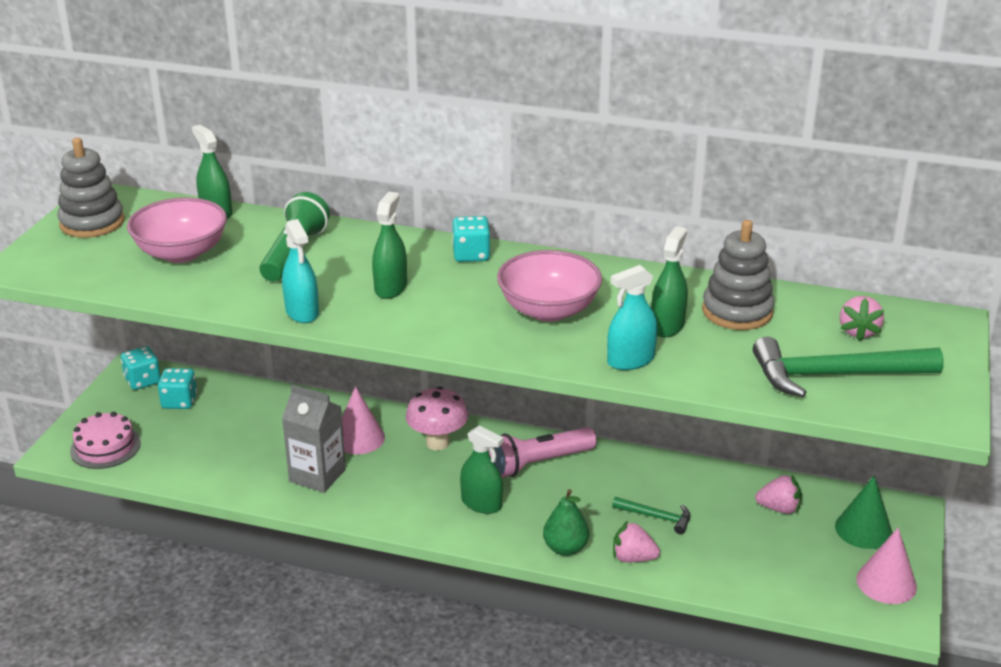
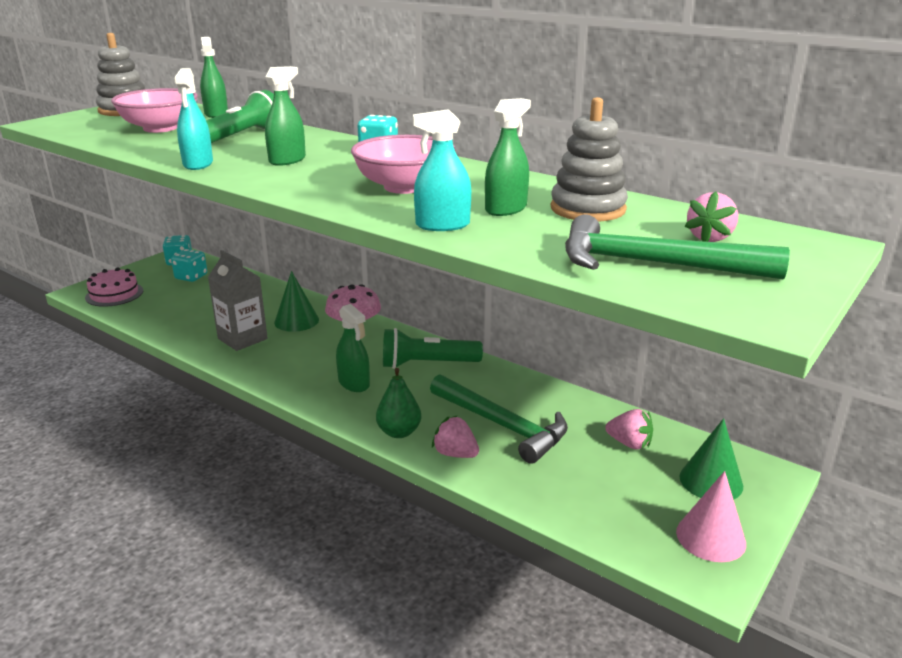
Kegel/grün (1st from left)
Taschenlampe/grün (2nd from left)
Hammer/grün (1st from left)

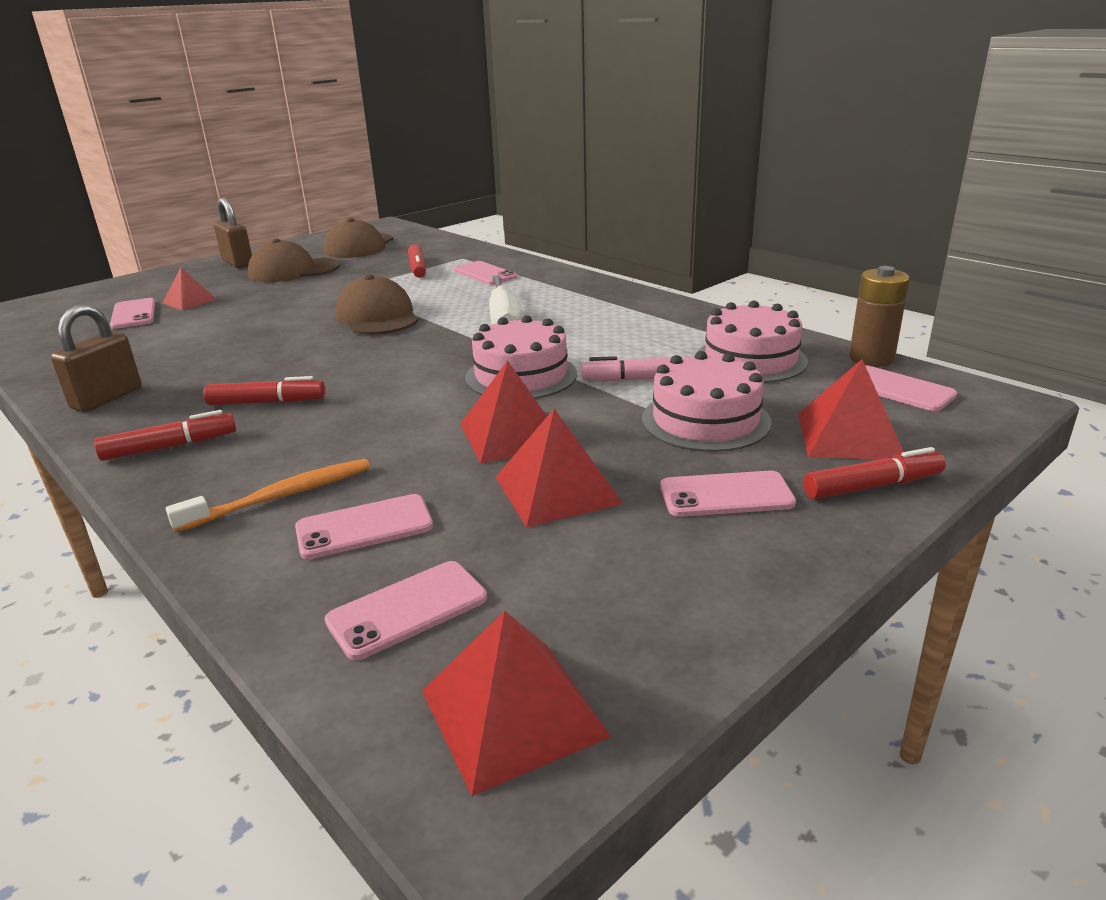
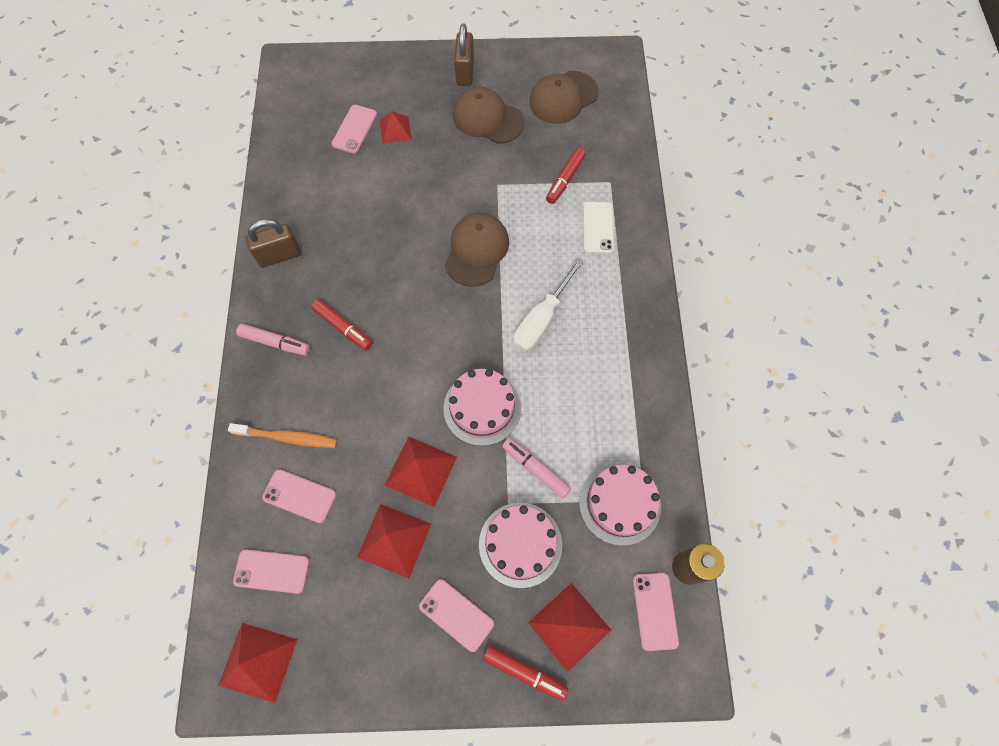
Filzstift/rosa (1st from left)
Handy/weiß

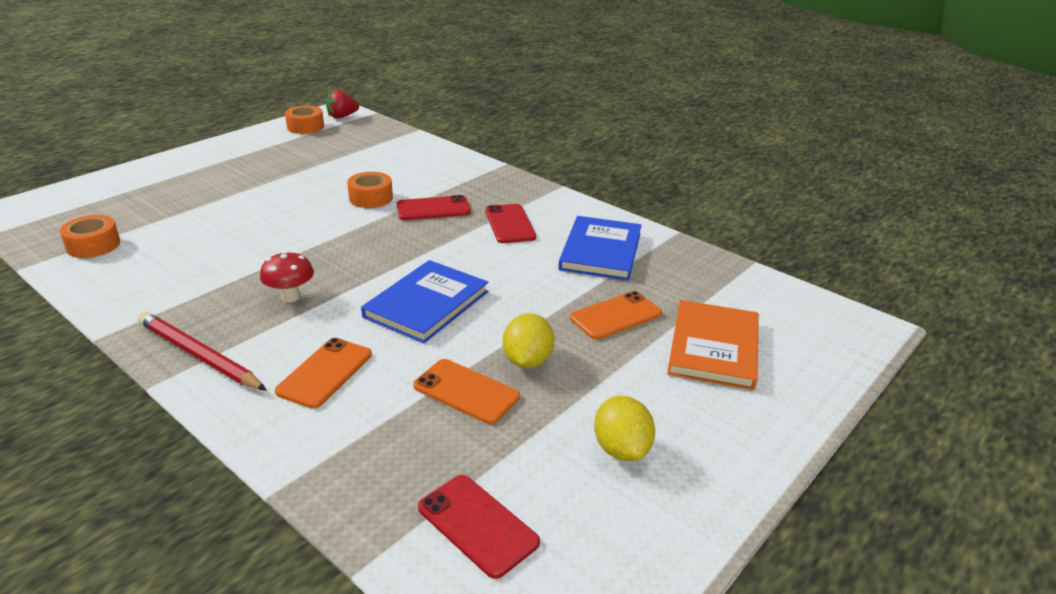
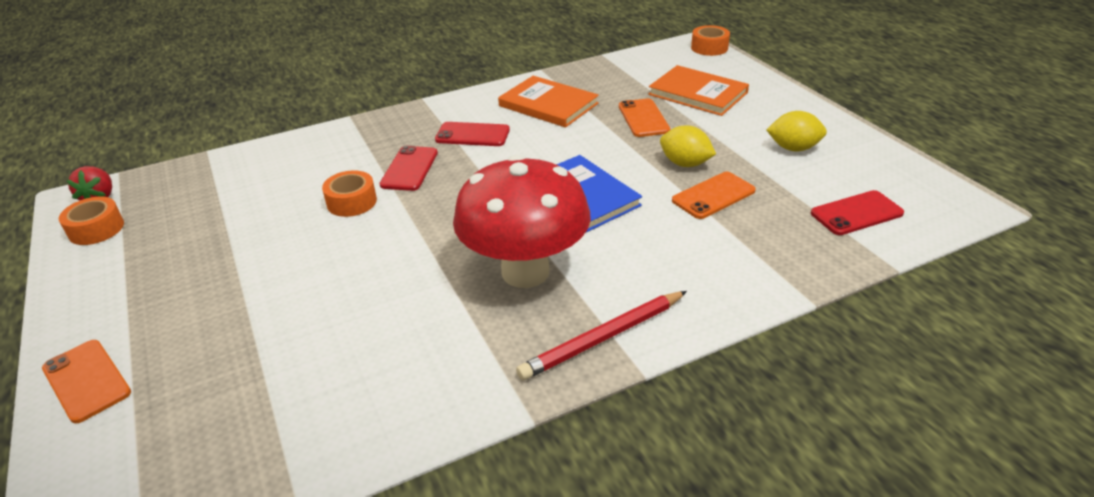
Handy/orange (1st from left)
Pilz/rot
Buch/orange (1st from left)
Klebeband/orange (3rd from left)

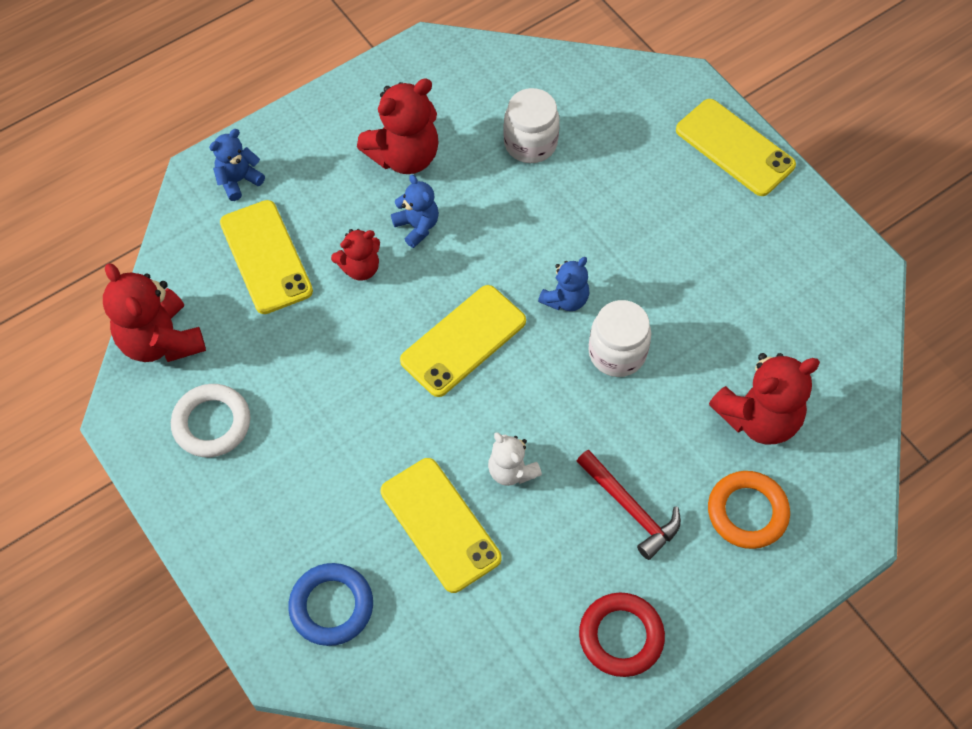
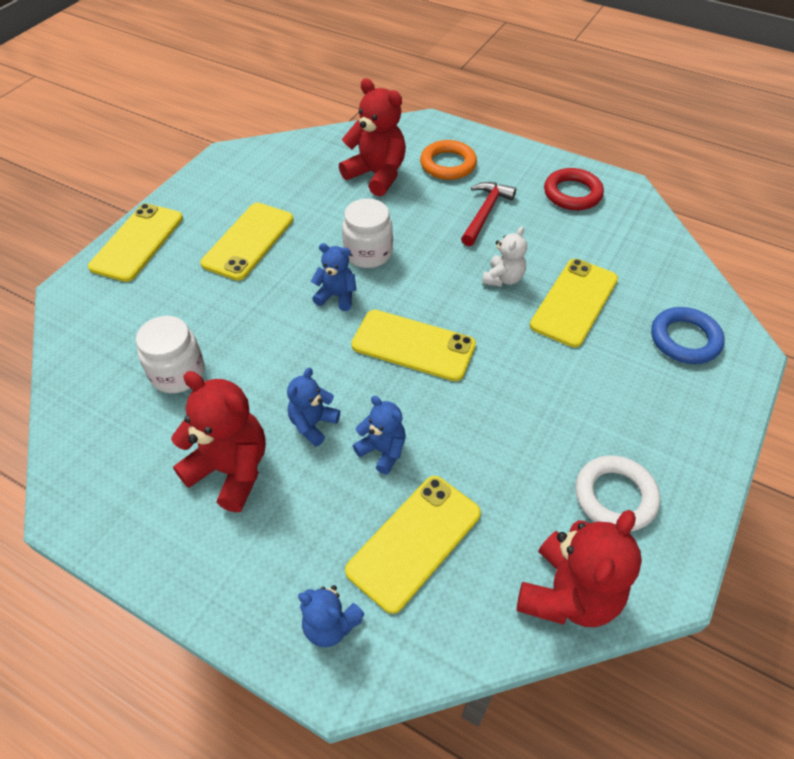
Handy/gelb (2nd from left)
Teddybär/blau (4th from left)

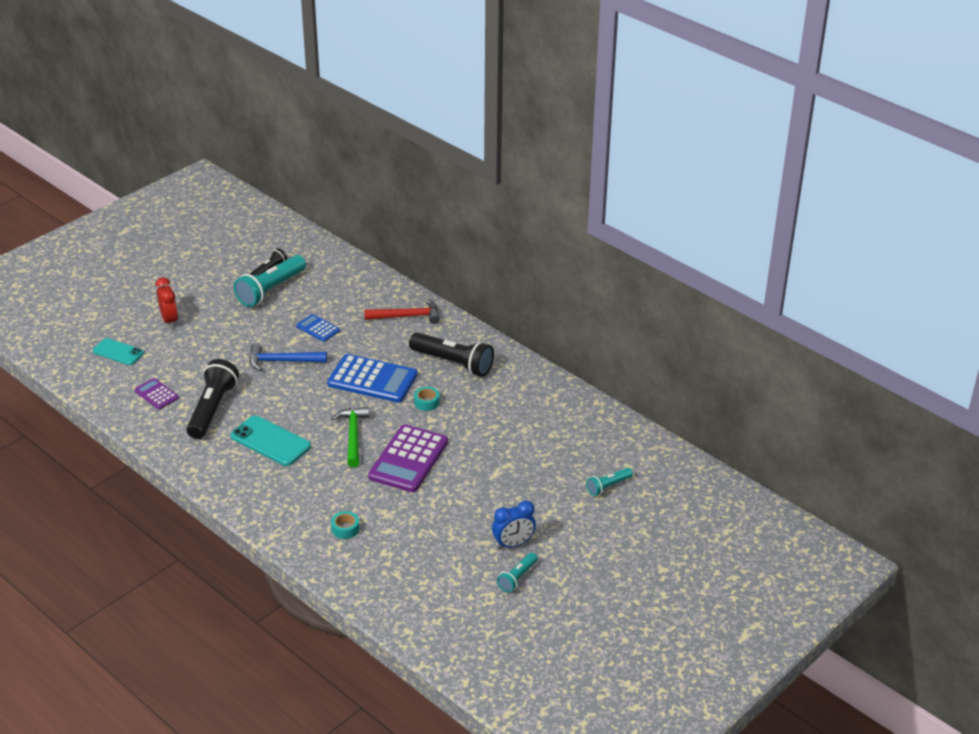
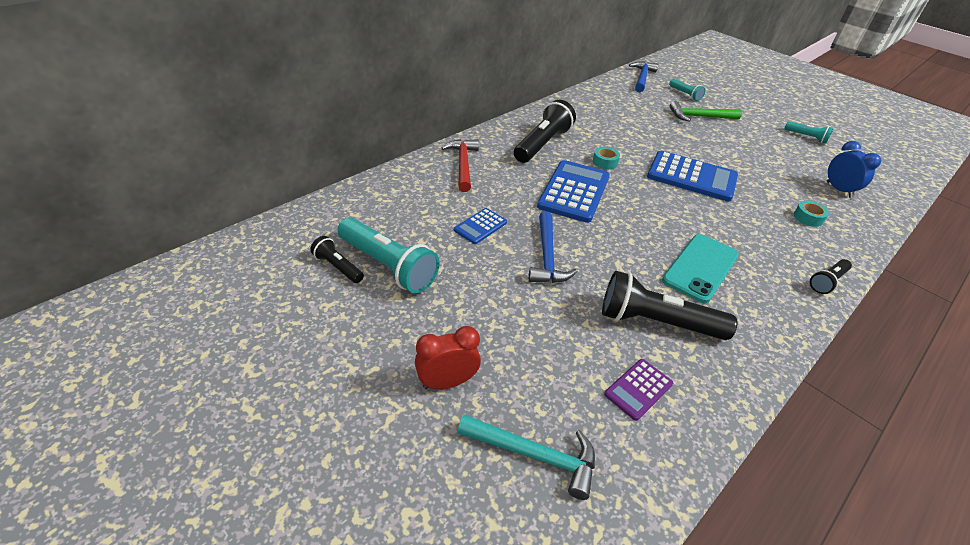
Hammer/türkis
Hammer/blau (2nd from left)
Taschenrechner/blau (3rd from left)
Hammer/grün
Taschenlampe/schwarz (4th from left)
Wecker/blau

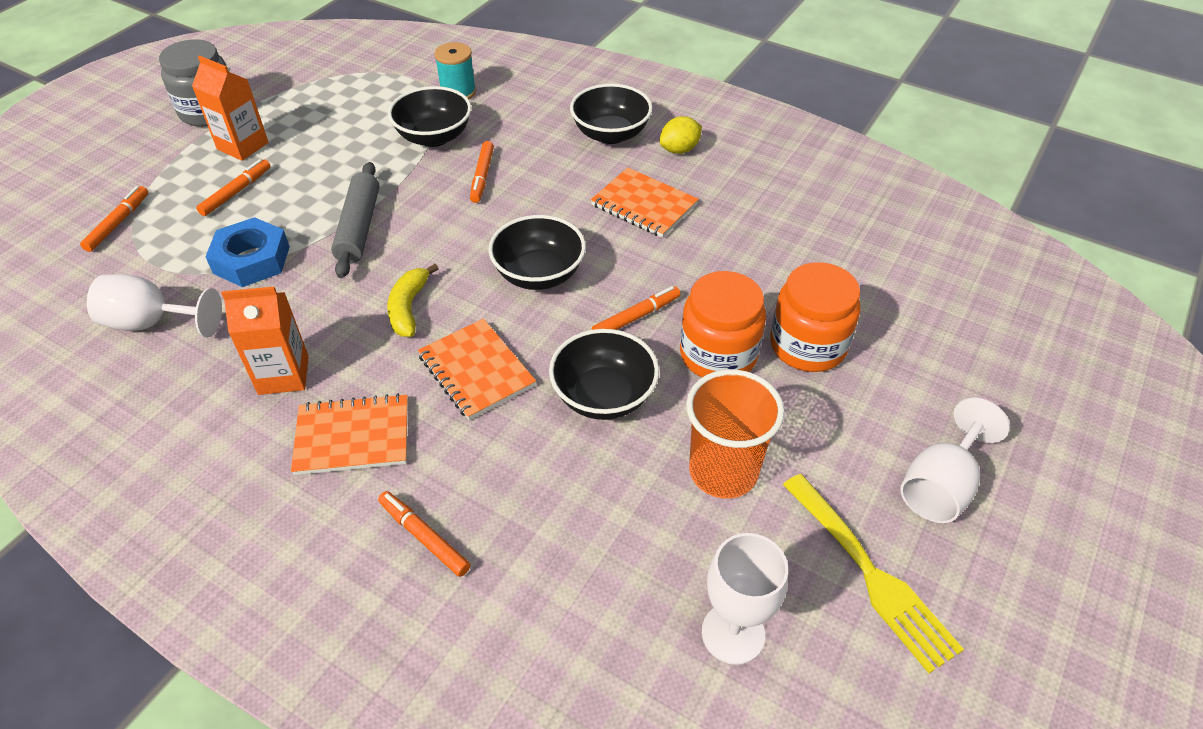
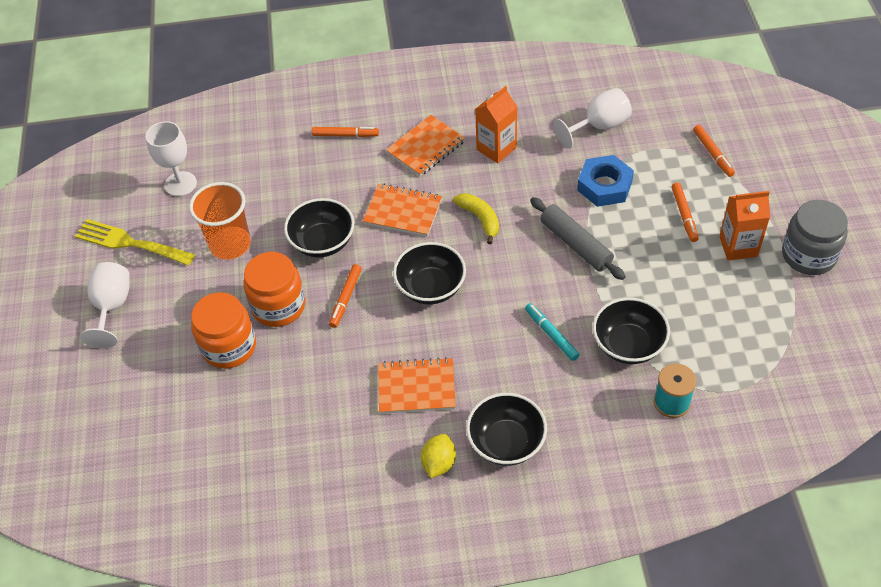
Filzstift/türkis

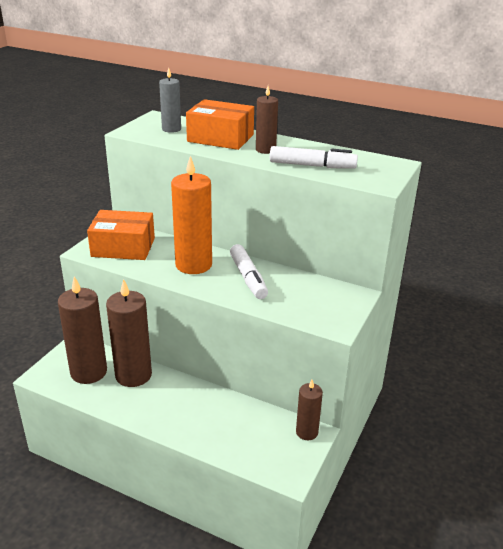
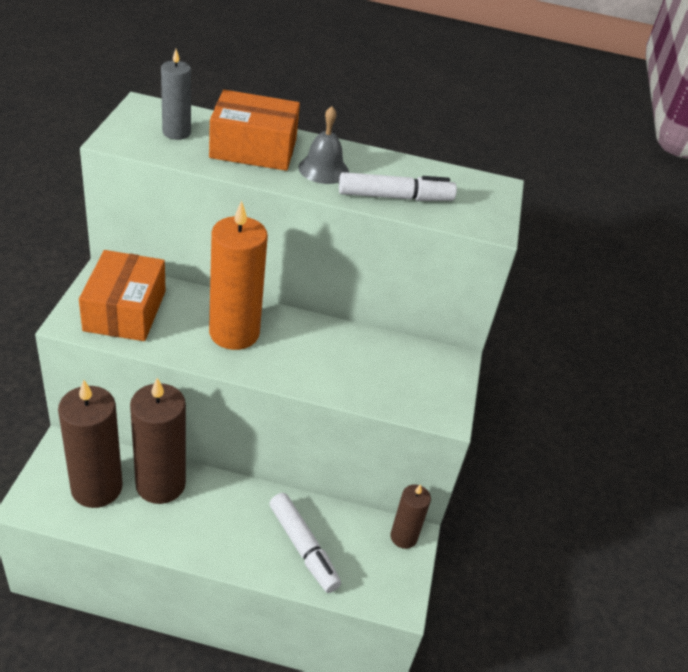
Schachtel/orange (1st from left)
Filzstift/weiß (1st from left)
Glocke/grau

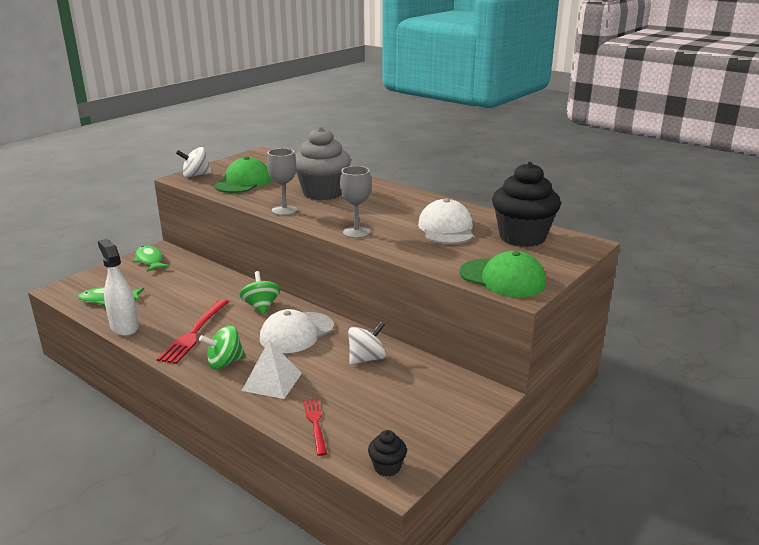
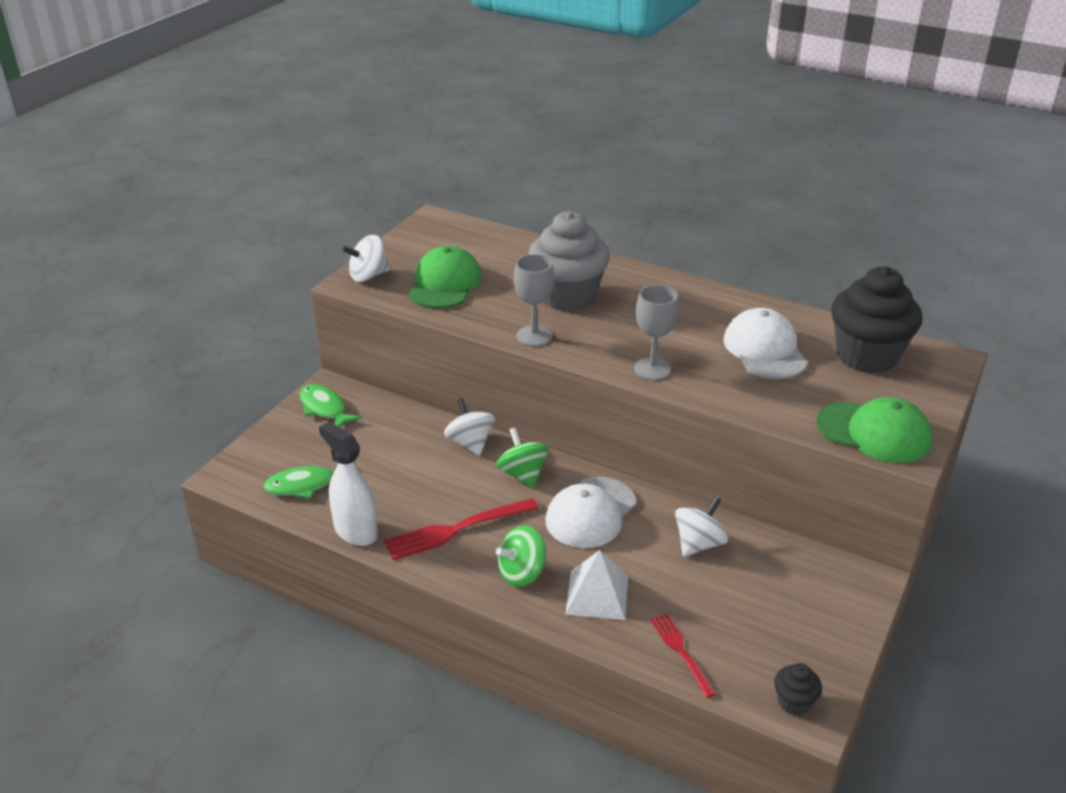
Gabel/rot (1st from left)
Kreisel/weiß (2nd from left)

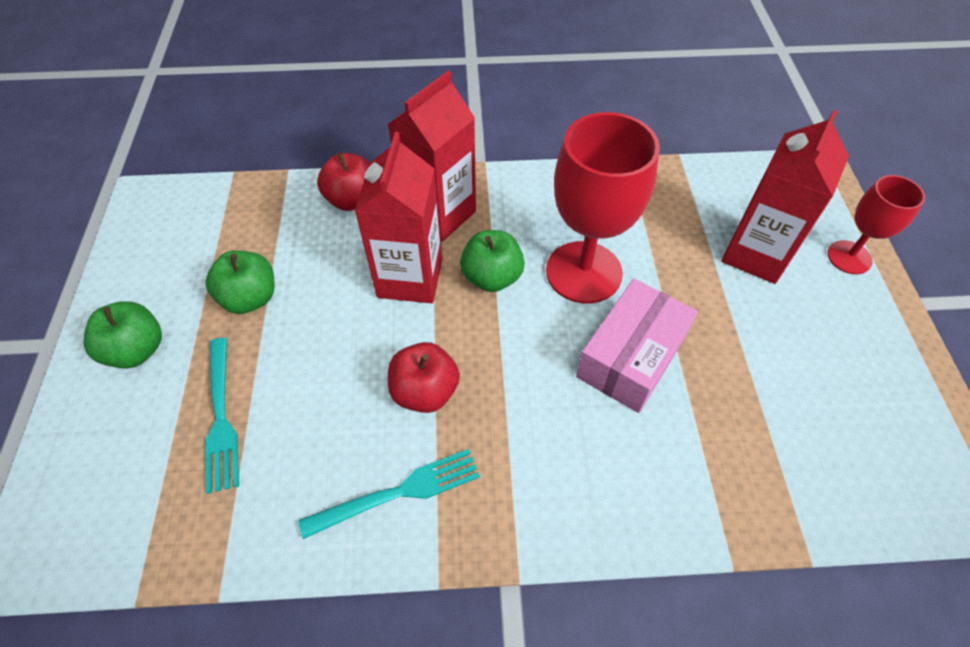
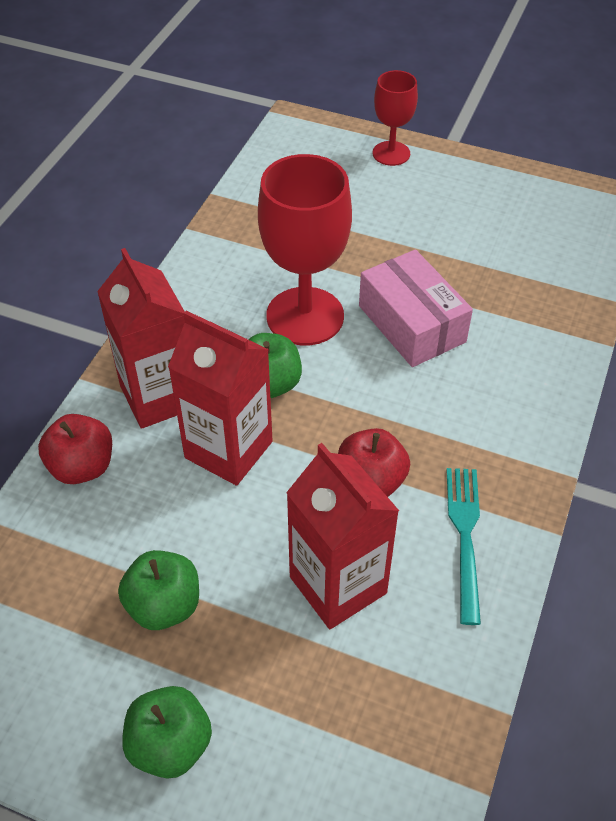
Getränkekarton/rot (3rd from left)
Gabel/türkis (1st from left in the first image)

